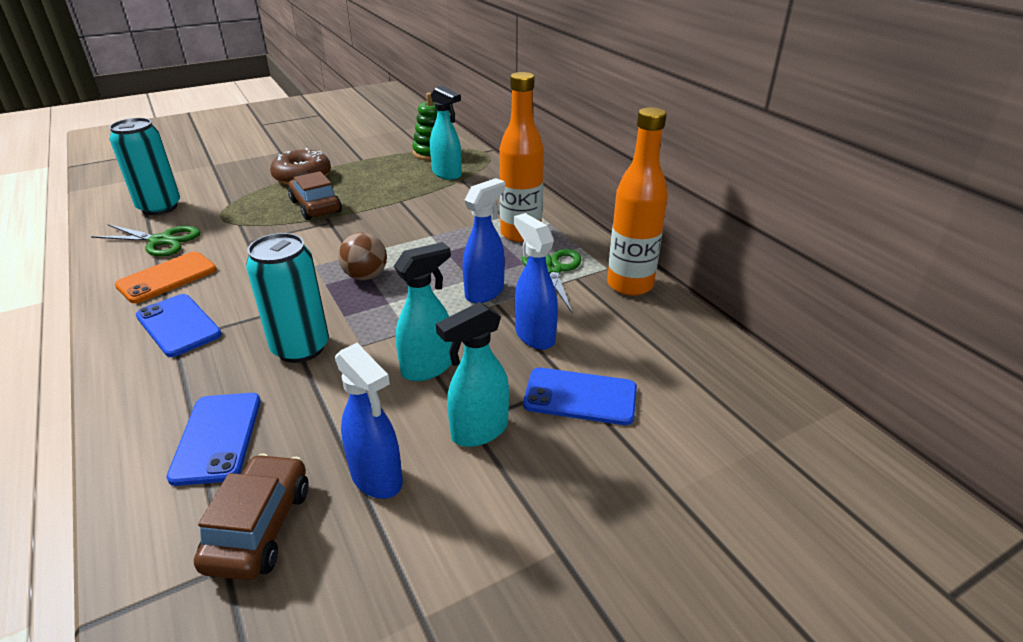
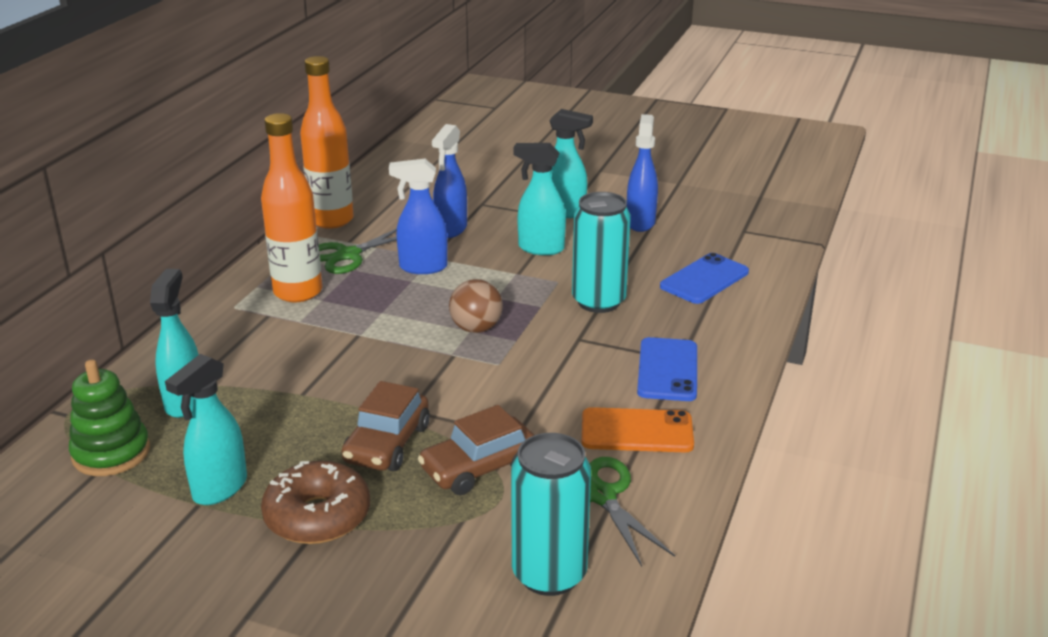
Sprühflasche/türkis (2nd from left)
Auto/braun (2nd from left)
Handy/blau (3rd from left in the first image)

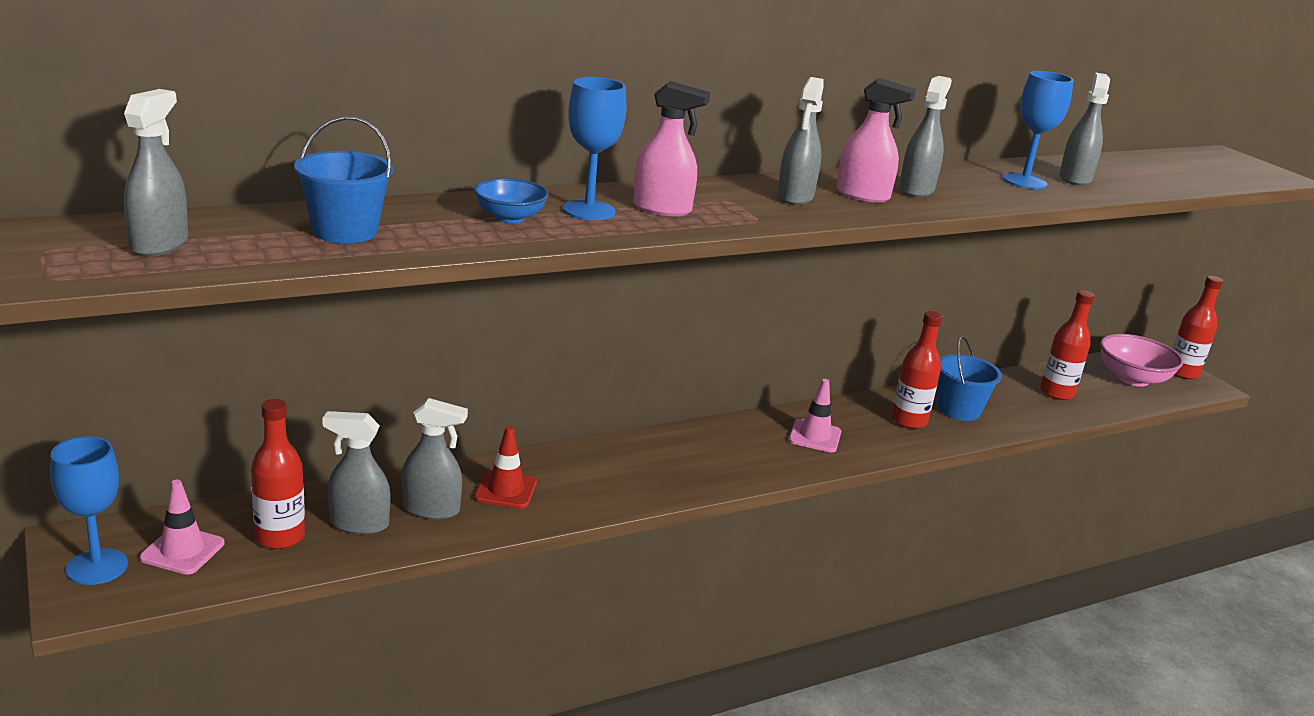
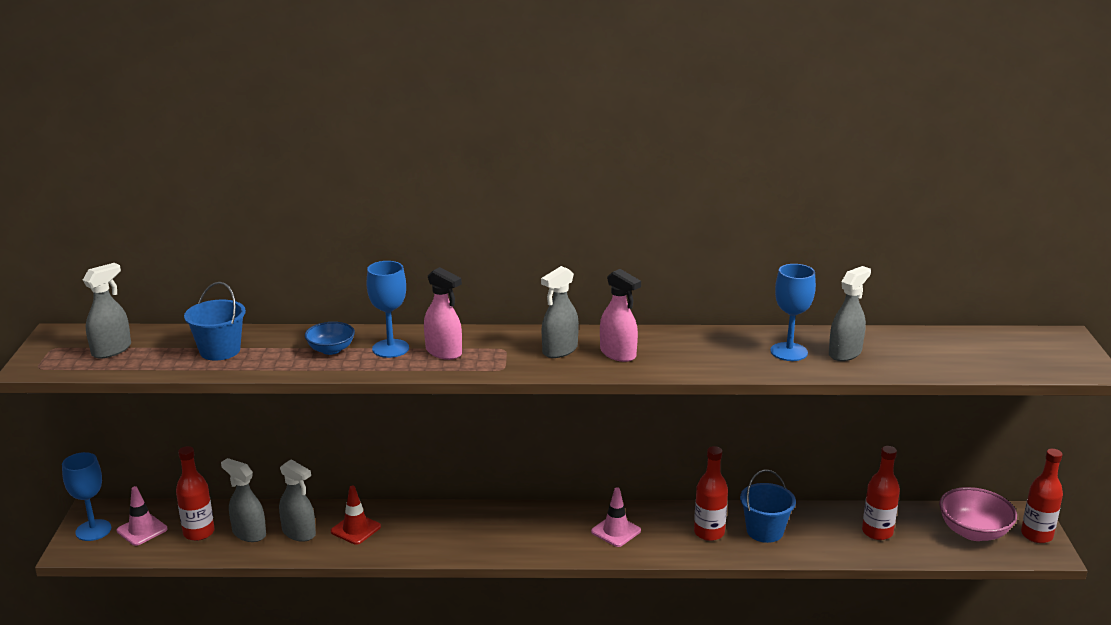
Sprühflasche/grau (5th from left in the first image)

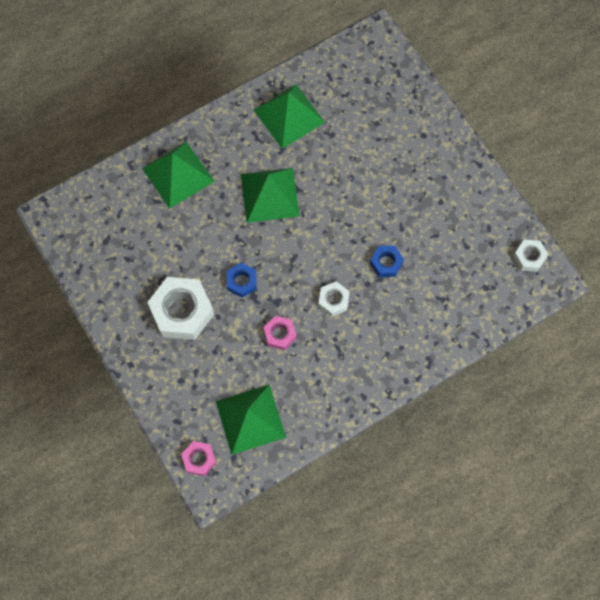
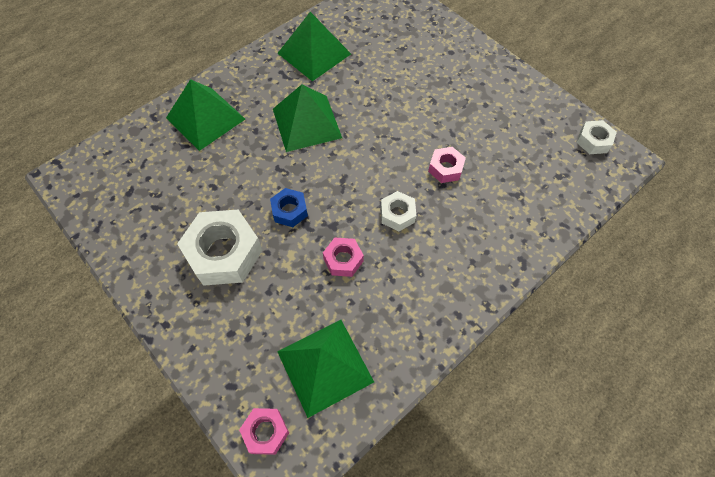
Sechskantmutter/rosa (3rd from left)

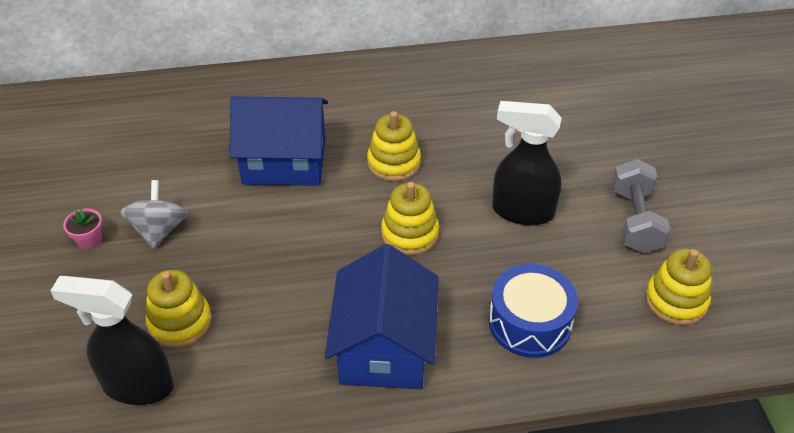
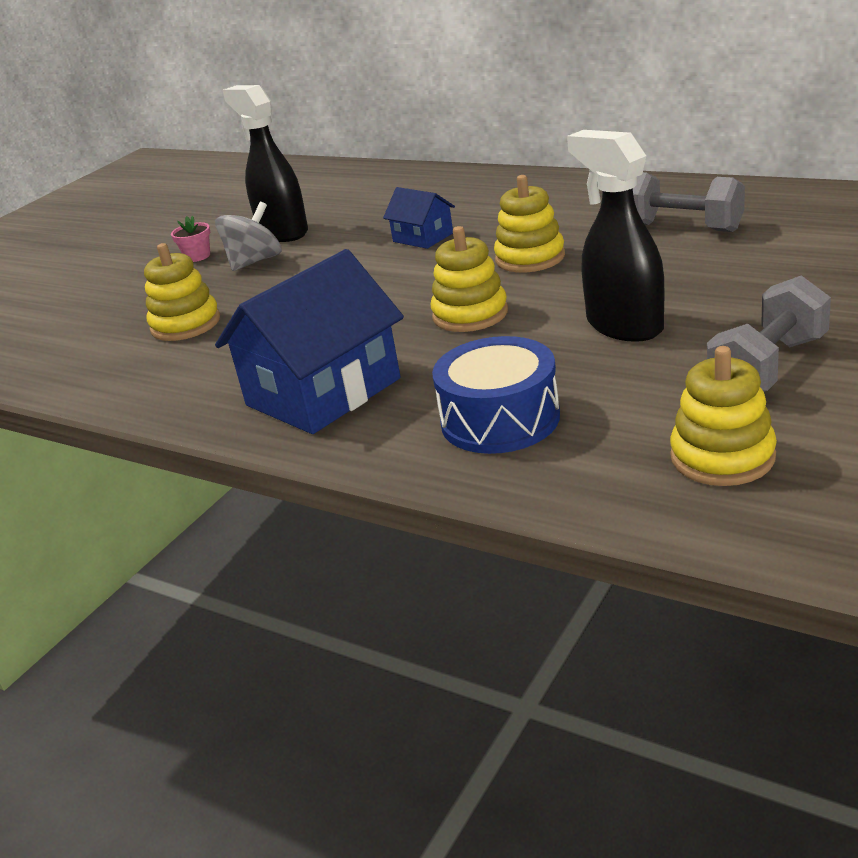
Sprühflasche/schwarz (1st from left)
Haus/blau (2nd from left)
Hantel/grau (1st from left)

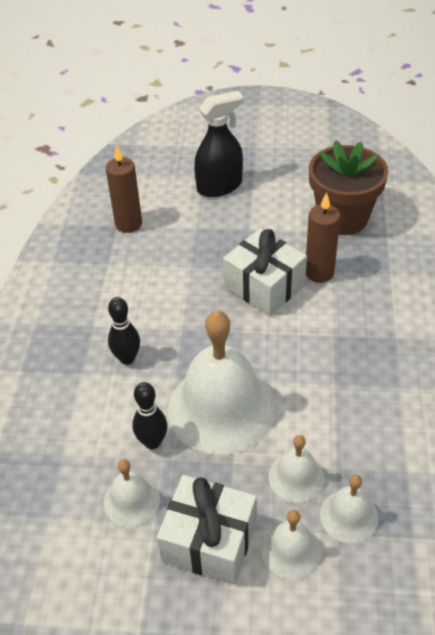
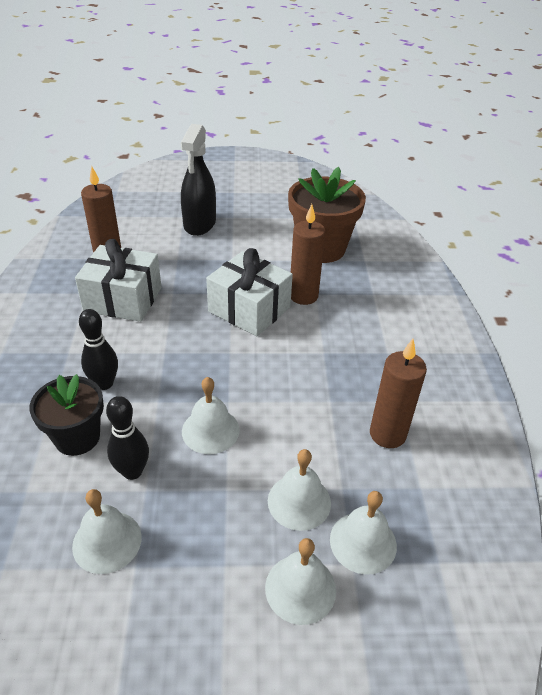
Blumentopf/schwarz
Geschenk/weiß (1st from left)
Sprühflasche/schwarz
Glocke/weiß (2nd from left)
Kerze/braun (3rd from left)

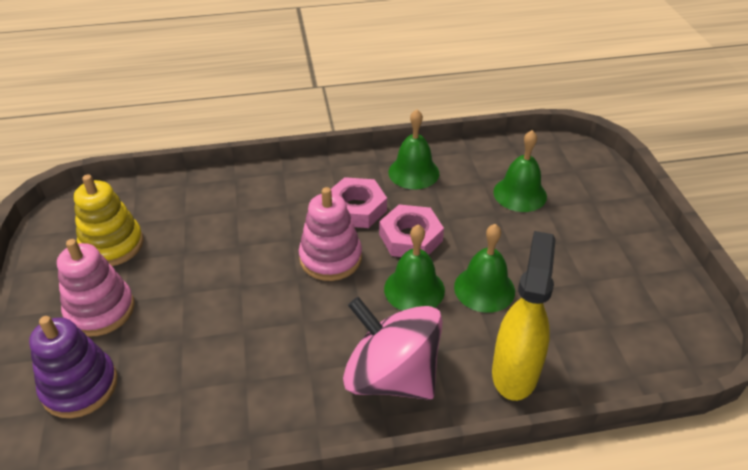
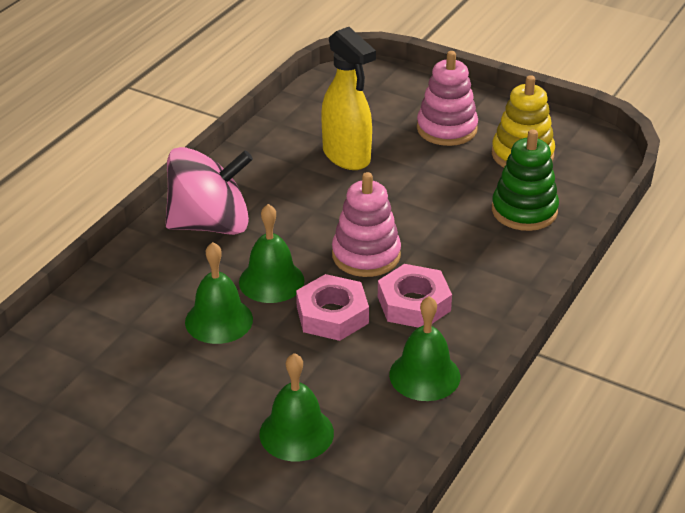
Sprühflasche/gelb
Stapelspielzeug/grün
Stapelspielzeug/lila

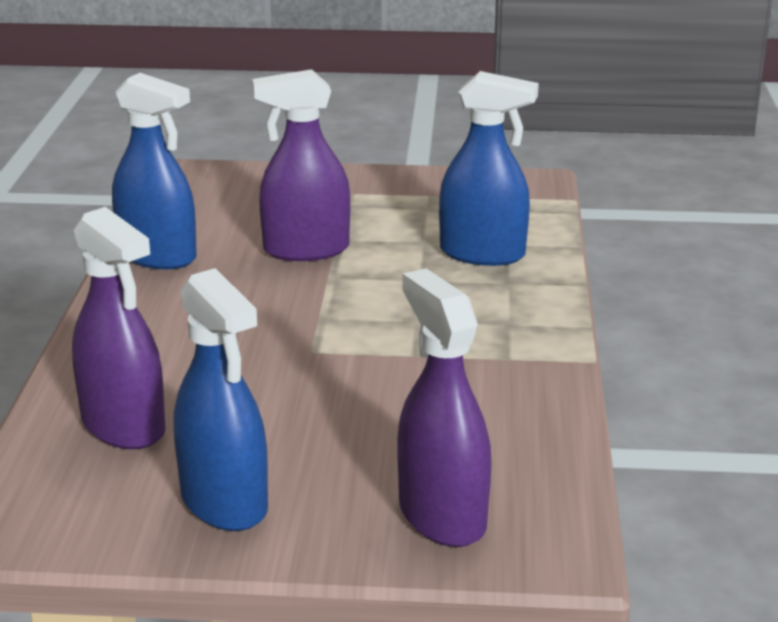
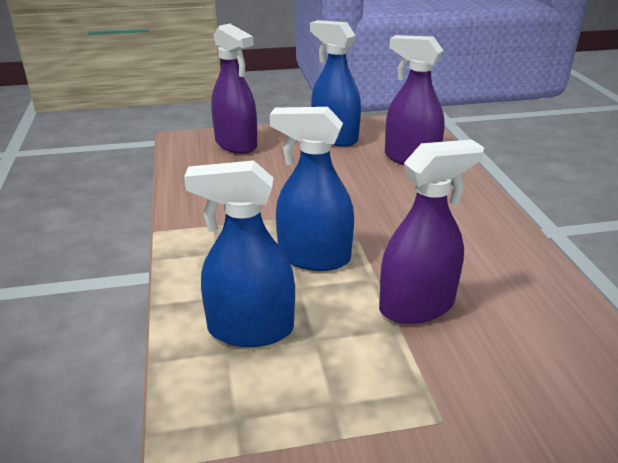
Sprühflasche/blau (2nd from left)

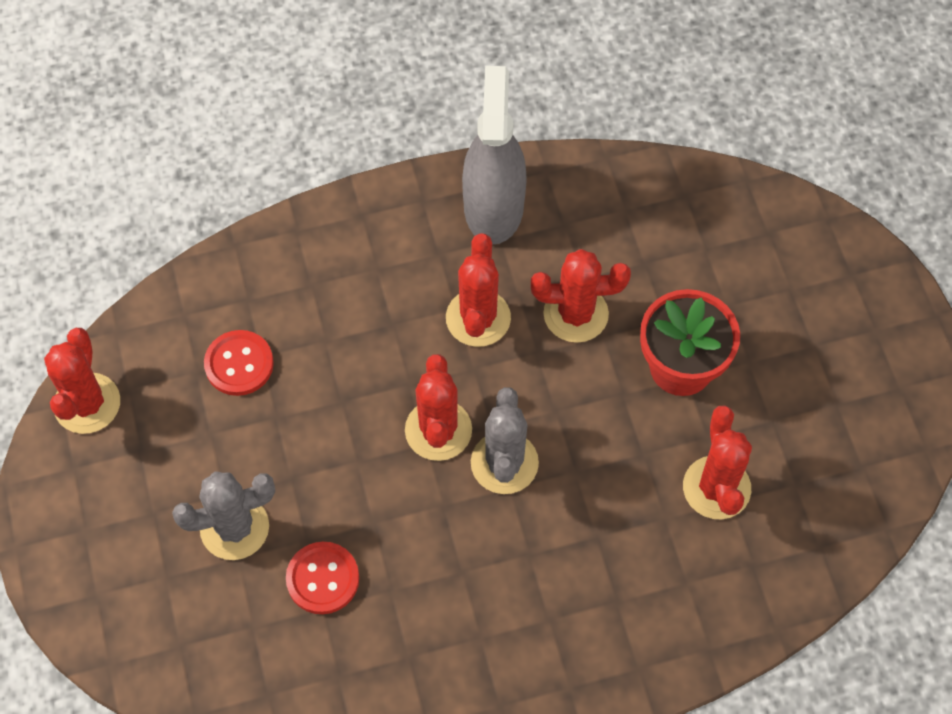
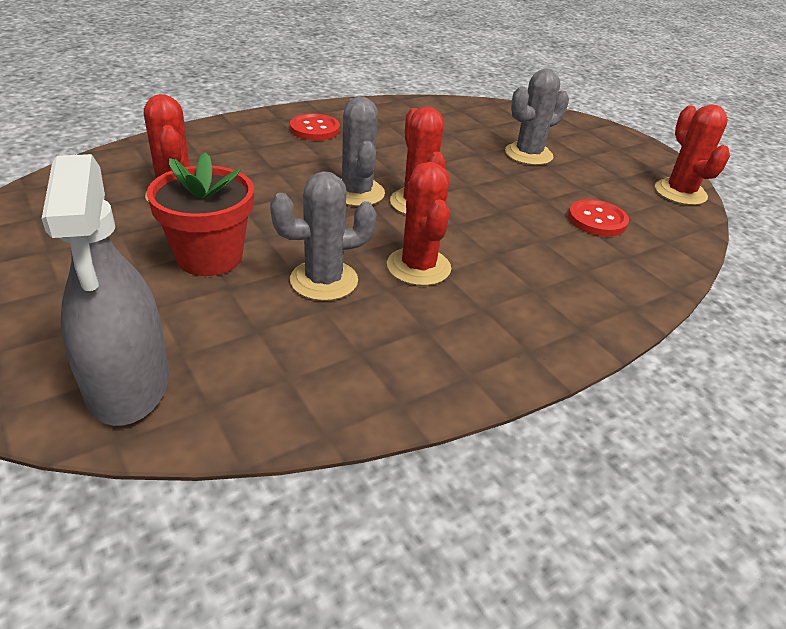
Sprühflasche/grau
Kaktus/grau (1st from left)
Knopf/rot (1st from left)

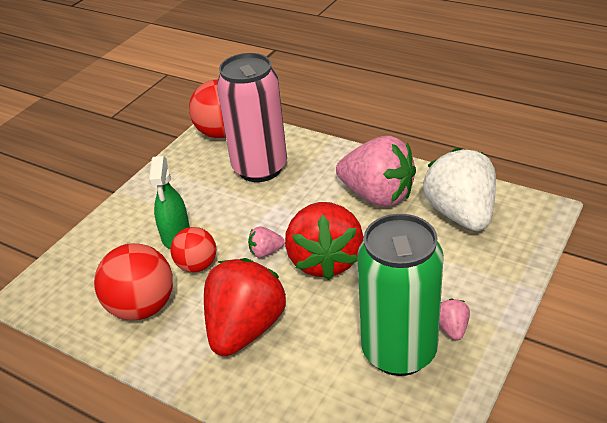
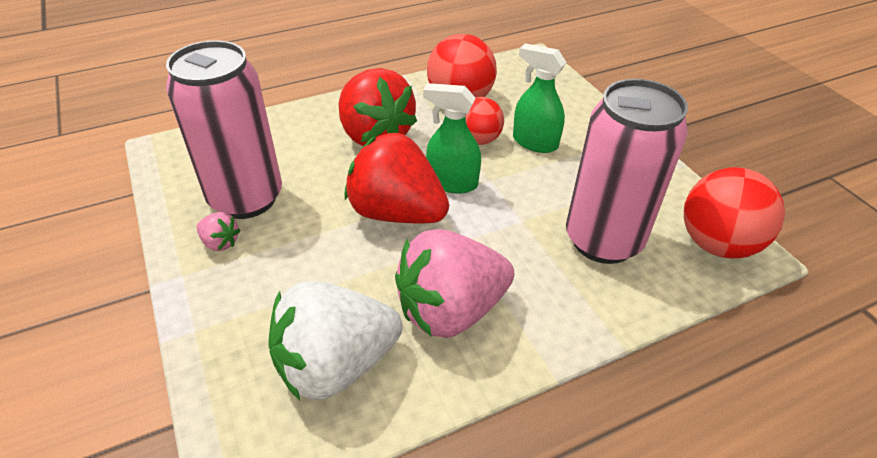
Dose/rosa (1st from left)
Erdbeere/weiß
Sprühflasche/grün (1st from left)

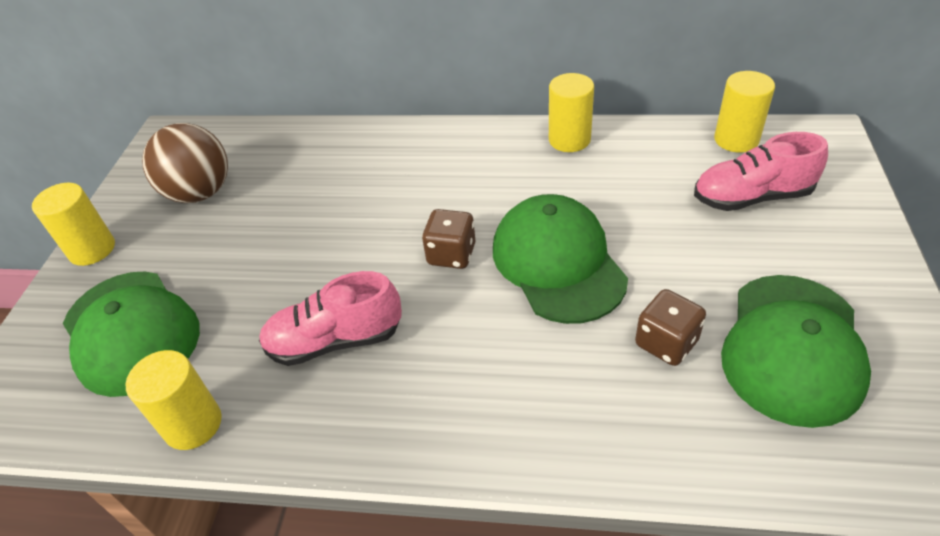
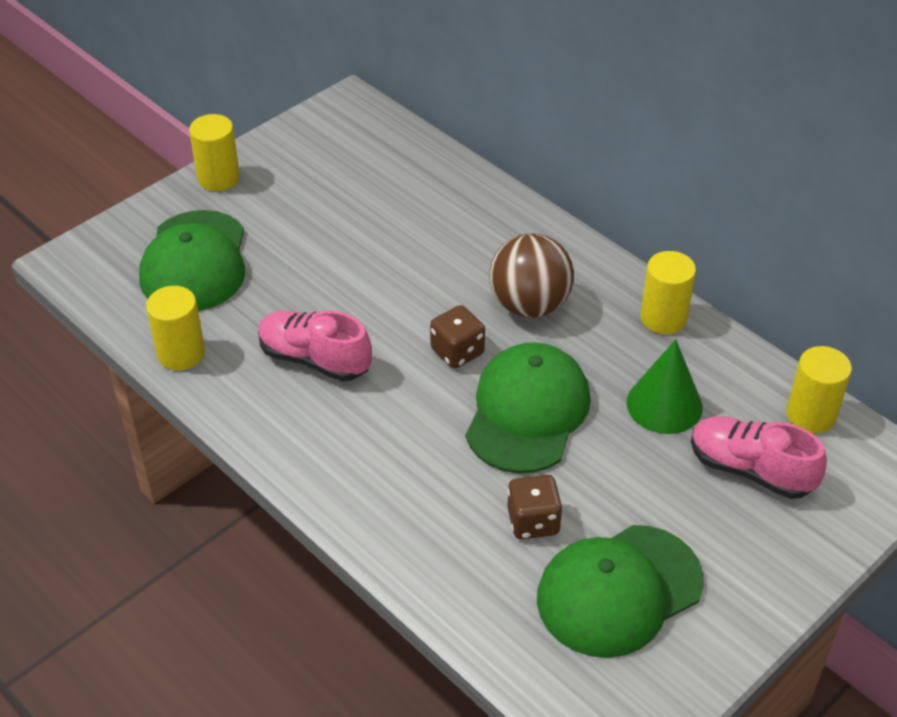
Ball/braun
Kegel/grün

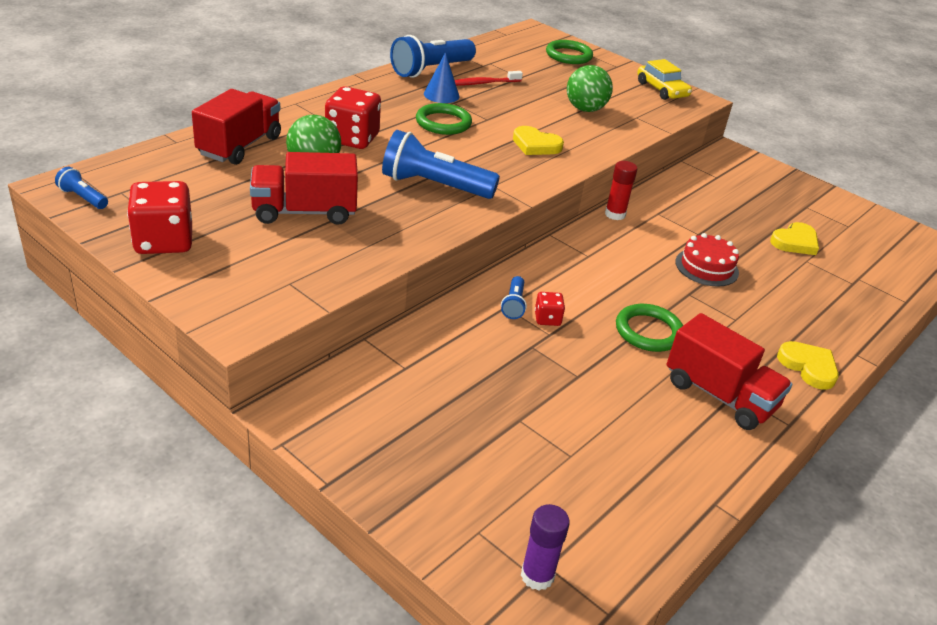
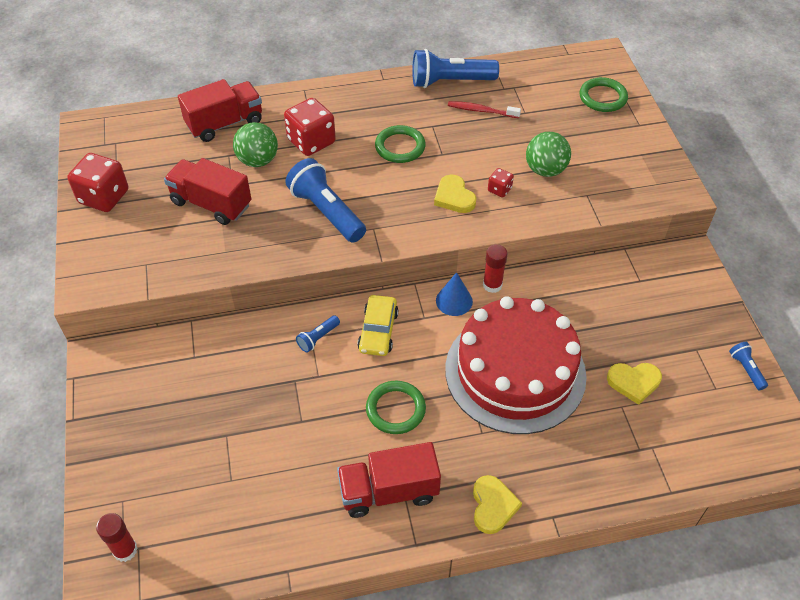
Klebestift/rot (1st from left)
Lastwagen/rot (3rd from left)
Auto/gelb
Kegel/blau
Kuchen/rot
Spielwürfel/rot (3rd from left)
Taschenlampe/blau (4th from left)

